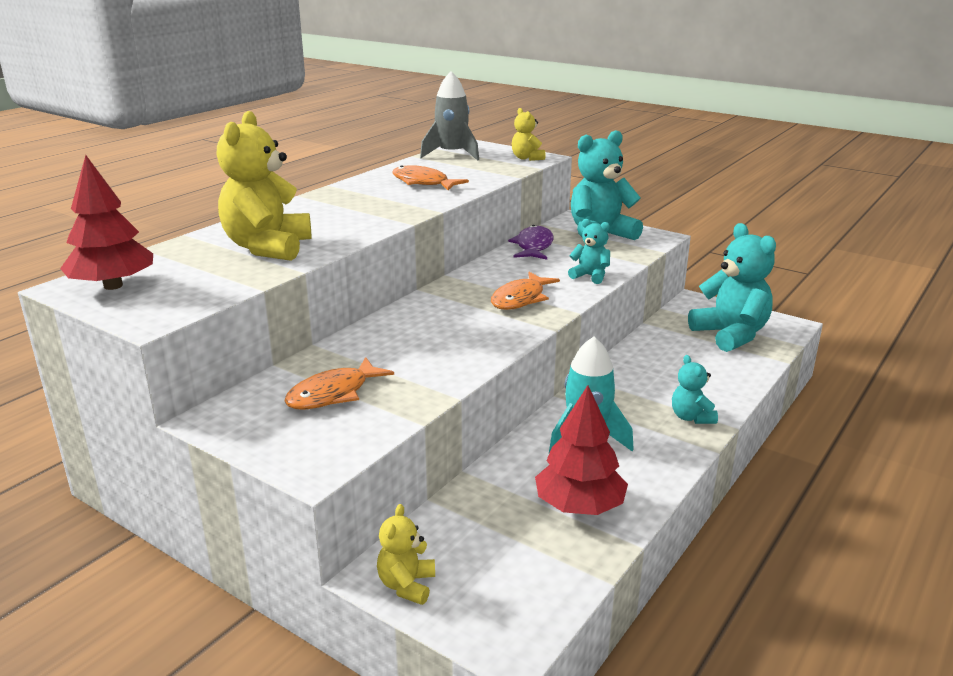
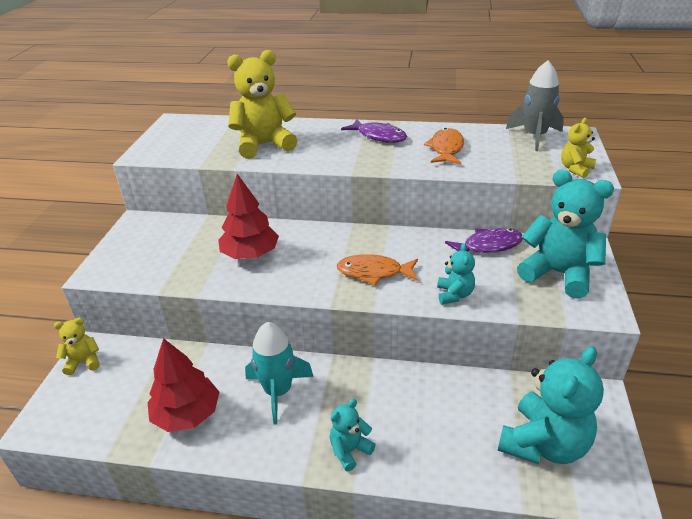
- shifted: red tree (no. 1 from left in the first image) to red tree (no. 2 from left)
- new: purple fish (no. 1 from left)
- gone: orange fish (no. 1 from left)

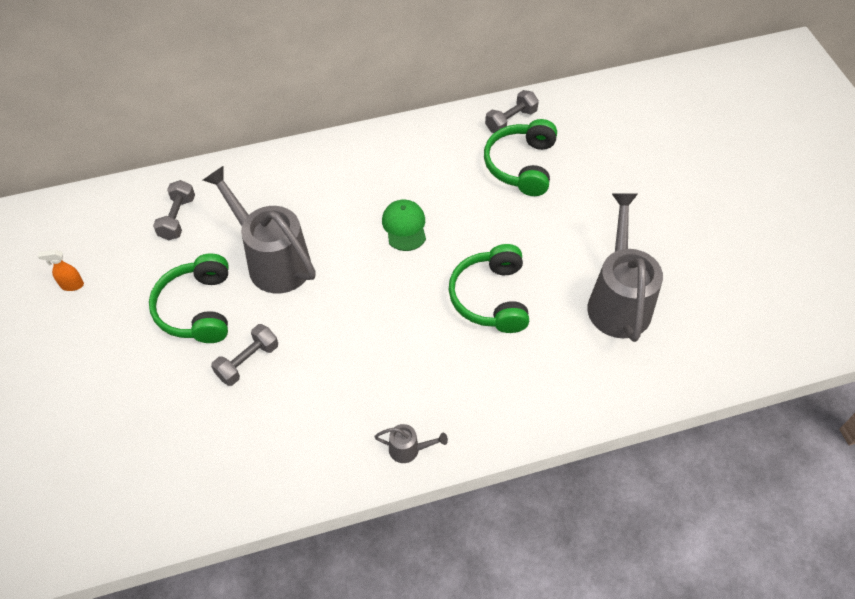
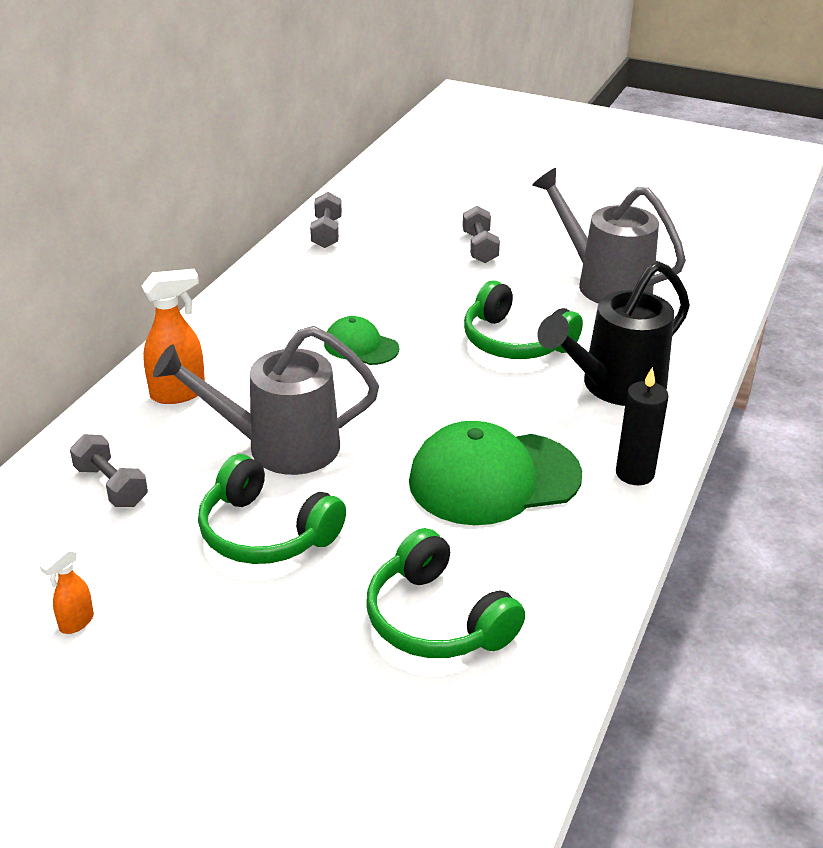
- new: orange spray bottle (no. 2 from left)
- shifted: green headphones (no. 3 from left in the first image) to green headphones (no. 2 from left)
- new: green cap (no. 2 from left)
- shifted: grey dumbbell (no. 2 from left in the first image) to grey dumbbell (no. 3 from left)
- new: black watering can
- swapped: grey watering can (no. 2 from left) to black candle

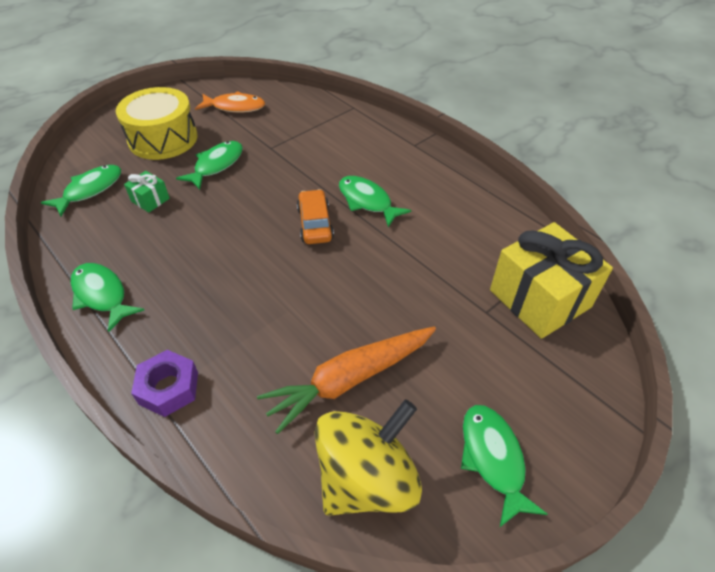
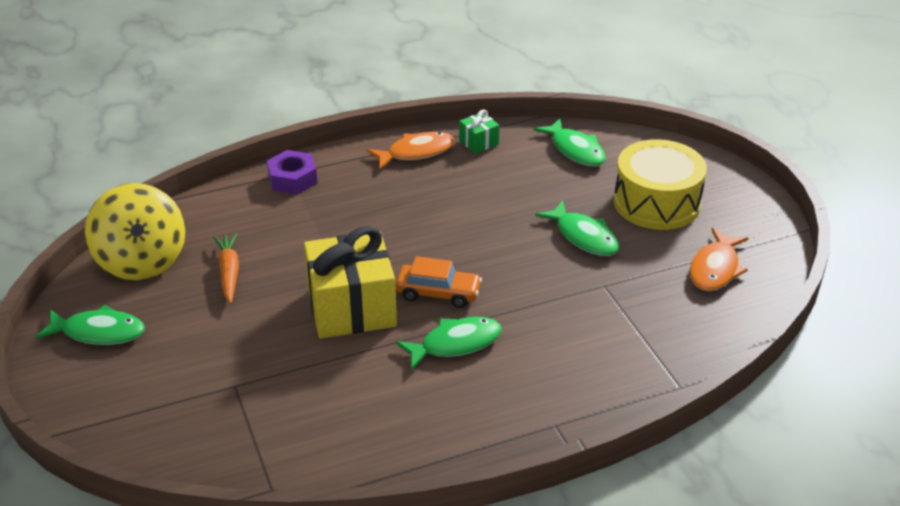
- scaled: orange carrot x0.60
- shifted: yellow gift
- repainted: green fish (no. 2 from left) to orange fish (no. 1 from left)
- shifted: green gift

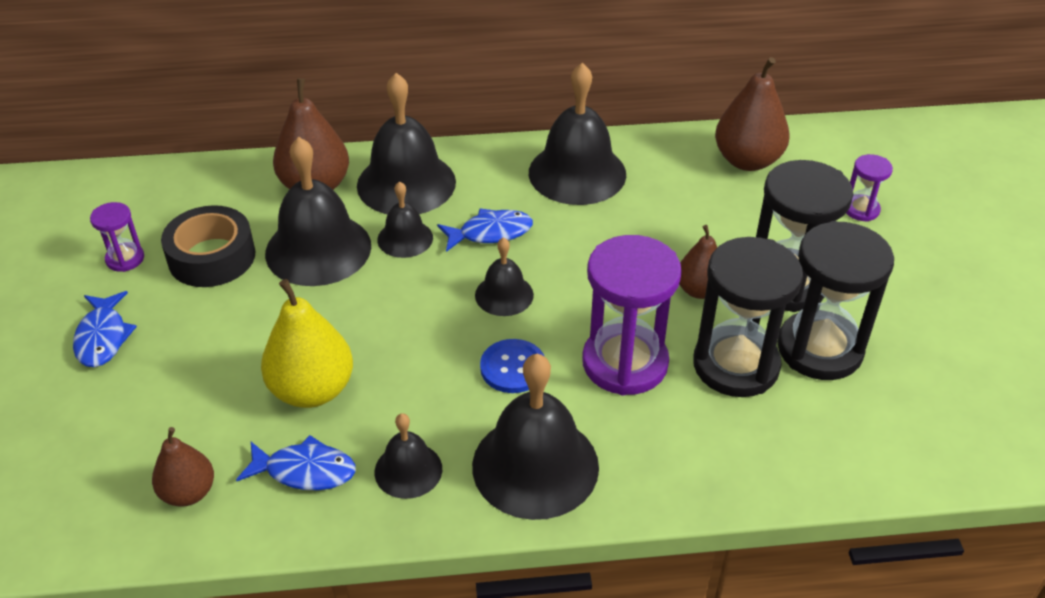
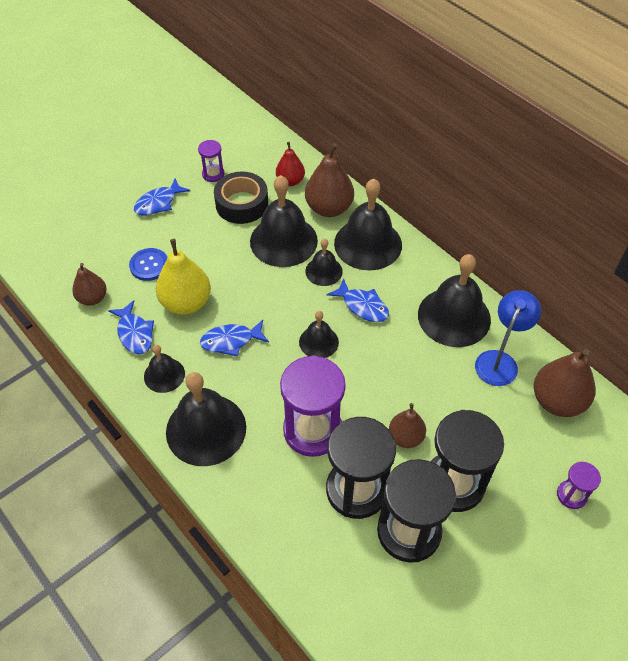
- shifted: blue button
- new: blue fish (no. 3 from left)
- new: red pear
- new: blue lamp

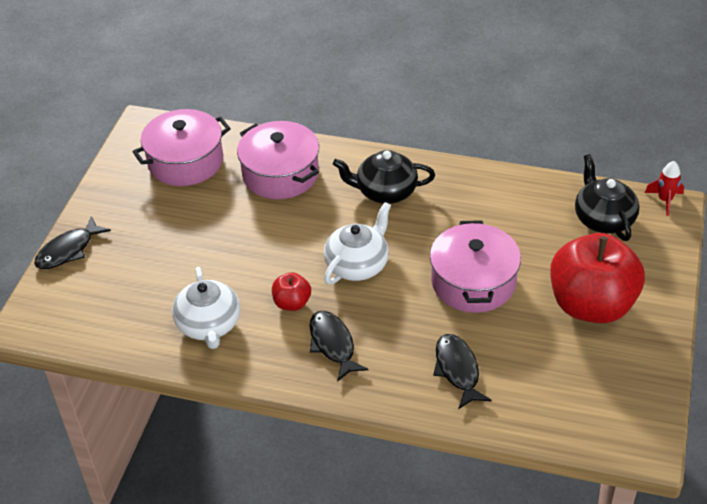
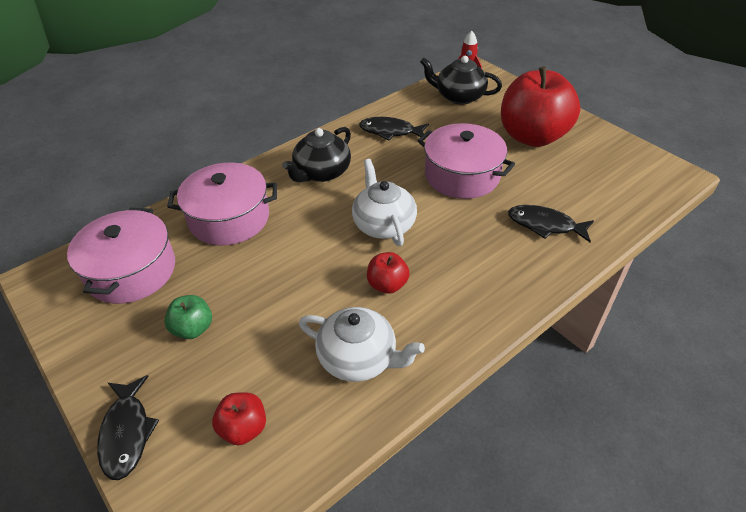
- new: green apple
- new: red apple (no. 1 from left)
- shifted: black fish (no. 2 from left)

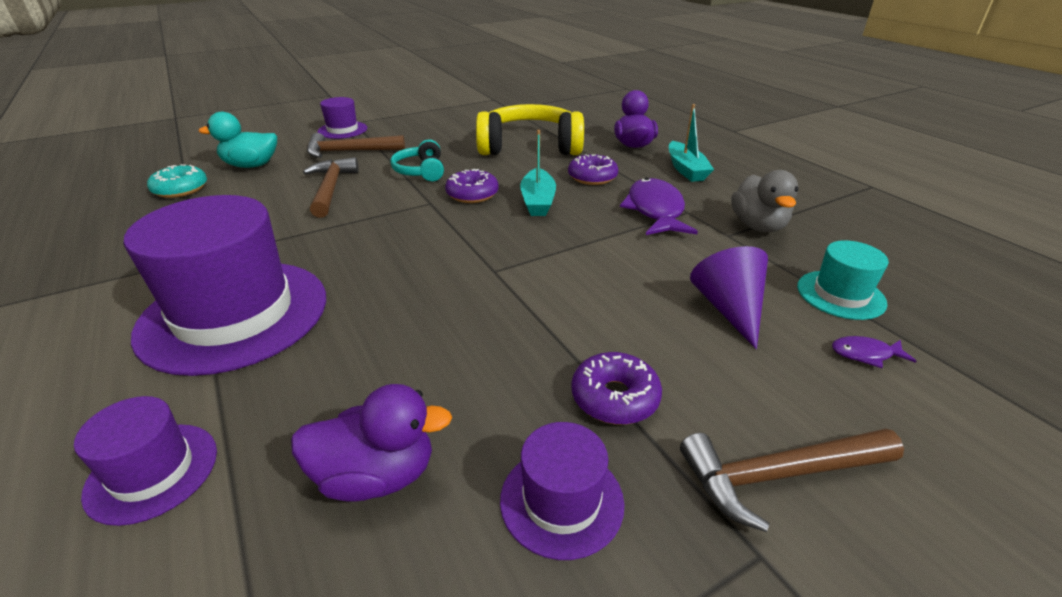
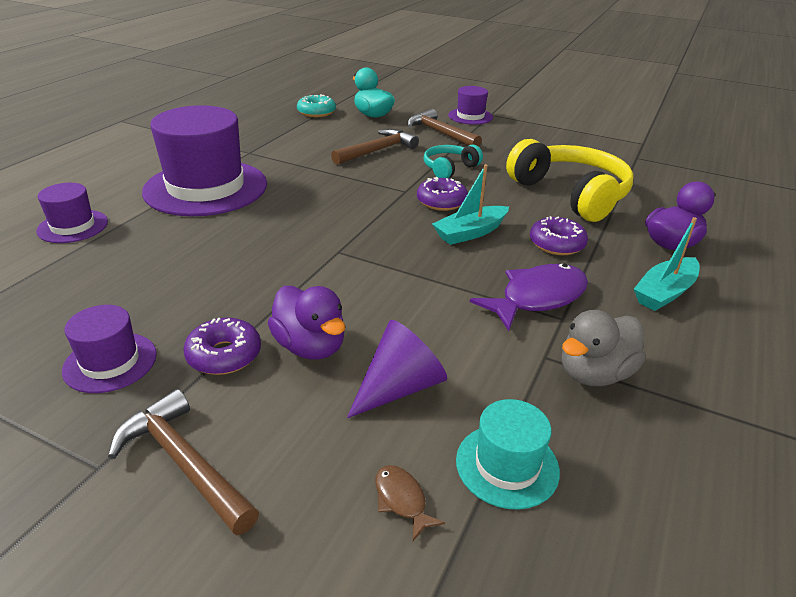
- shifted: purple duck (no. 1 from left)
- repainted: purple fish (no. 2 from left) to brown fish

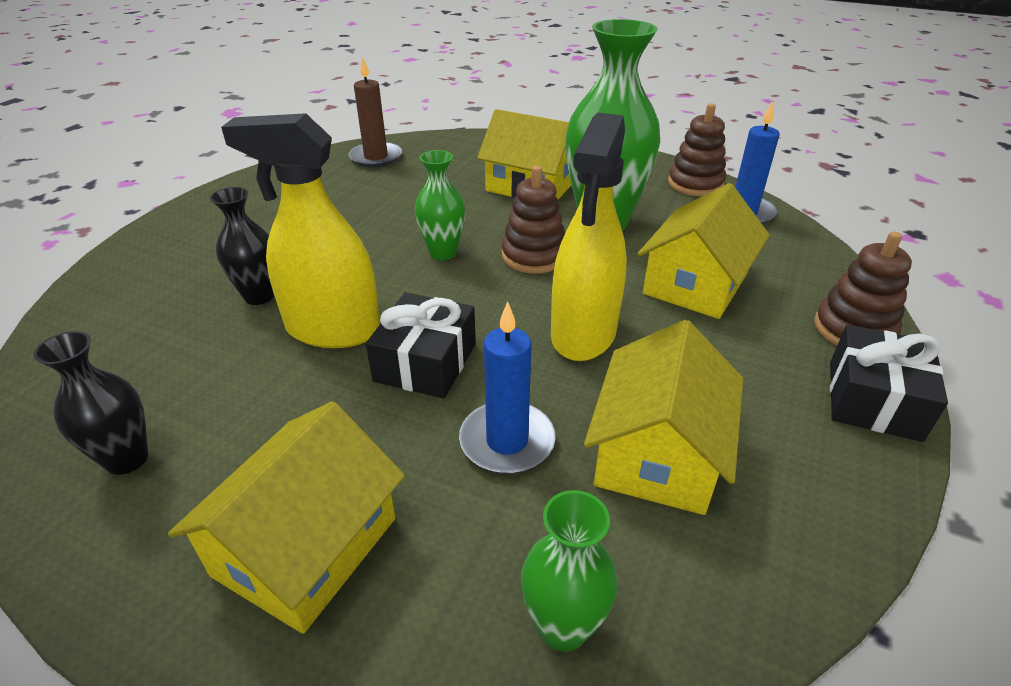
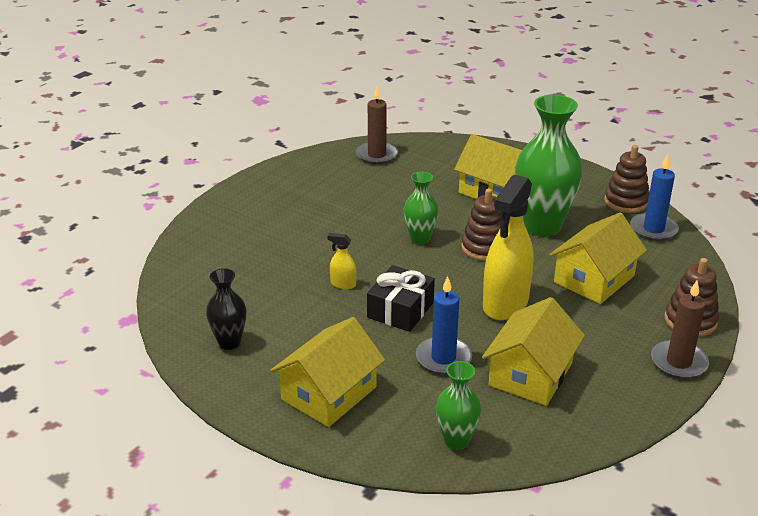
- scaled: yellow spray bottle (no. 1 from left) x0.42
- swapped: black gift (no. 2 from left) to brown candle (no. 2 from left)
- gone: black vase (no. 2 from left)

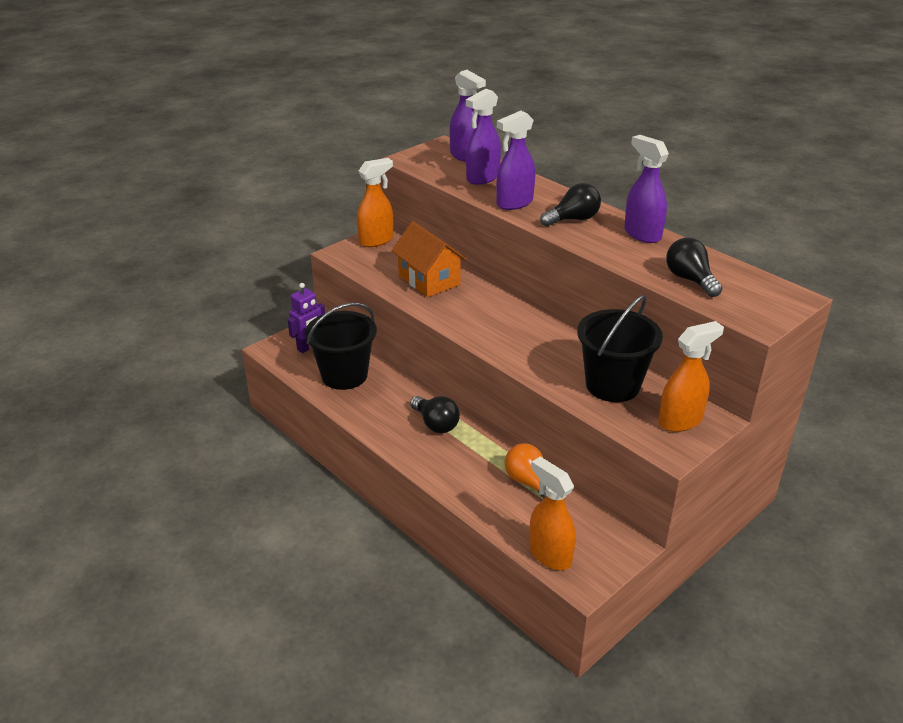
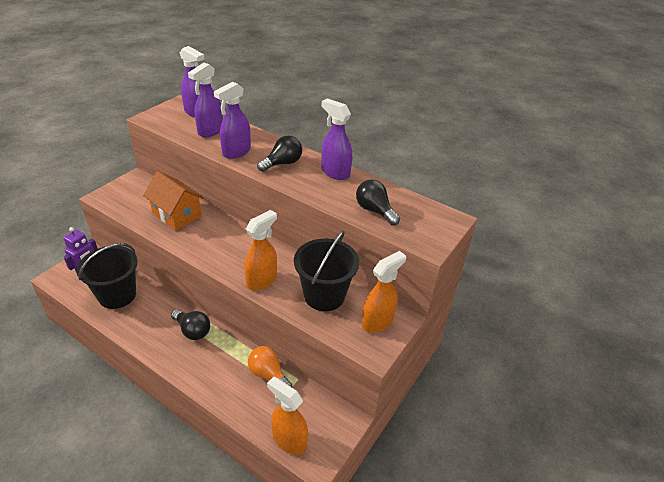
- shifted: orange spray bottle (no. 1 from left)

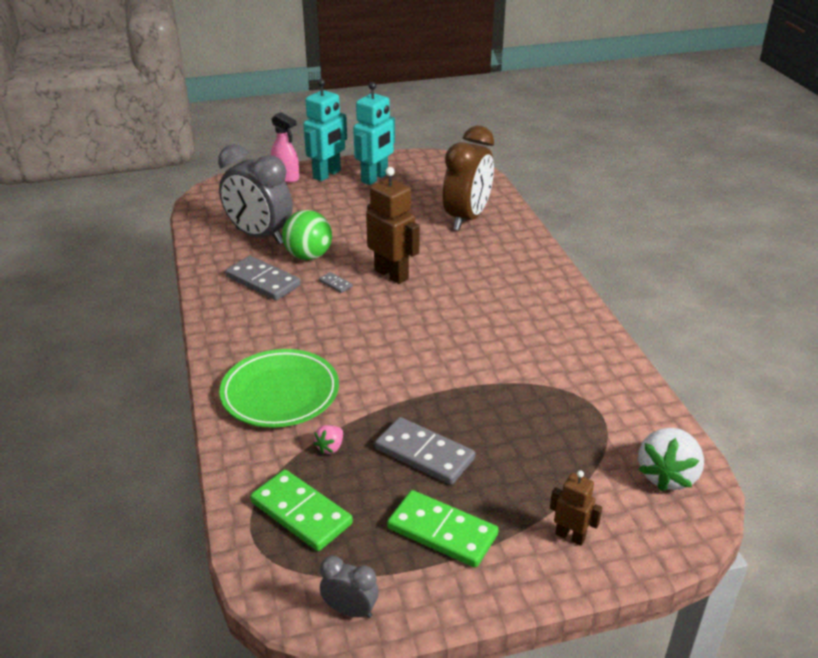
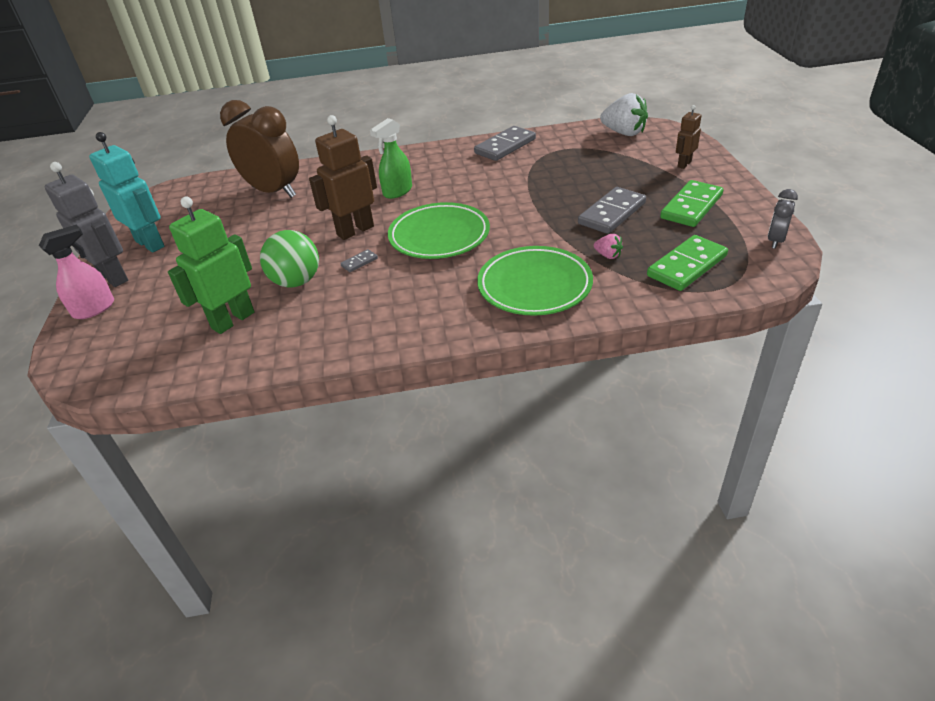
- repainted: turquoise robot (no. 1 from left) to grey robot
- swapped: grey clock (no. 1 from left) to green robot
- new: green spray bottle
- new: green plate (no. 1 from left)
- shifted: grey domino (no. 1 from left in the first image) to grey domino (no. 2 from left)

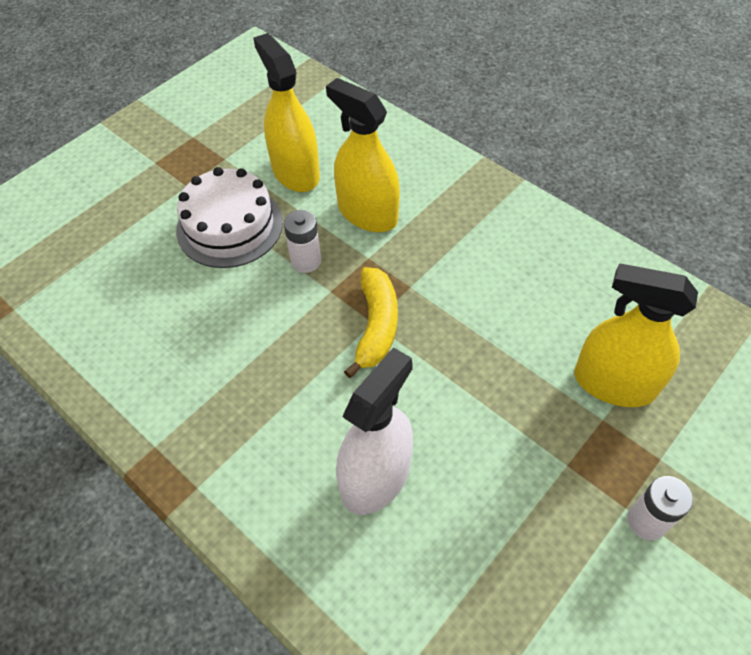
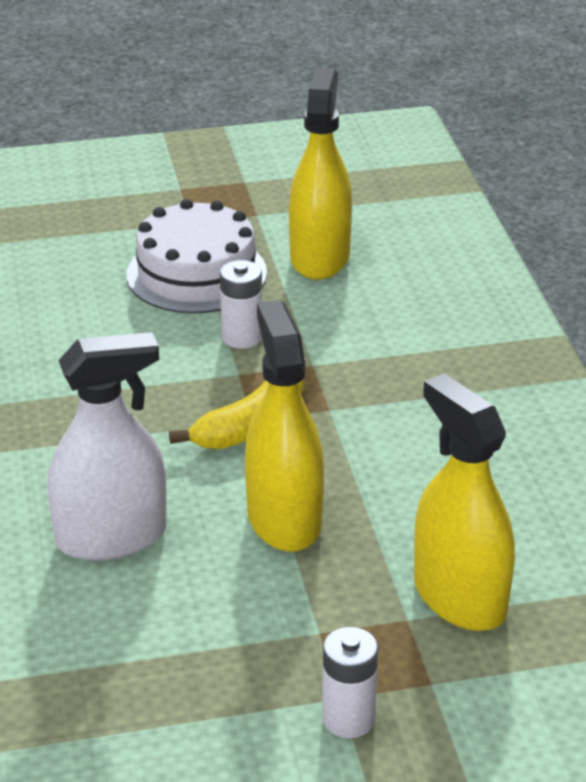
- shifted: yellow spray bottle (no. 2 from left in the first image) to yellow spray bottle (no. 1 from left)

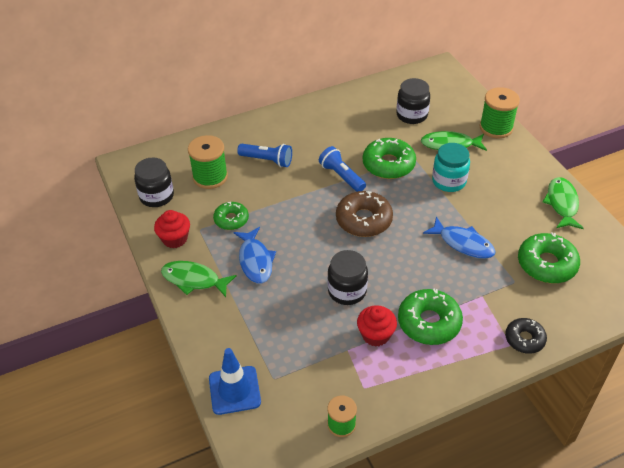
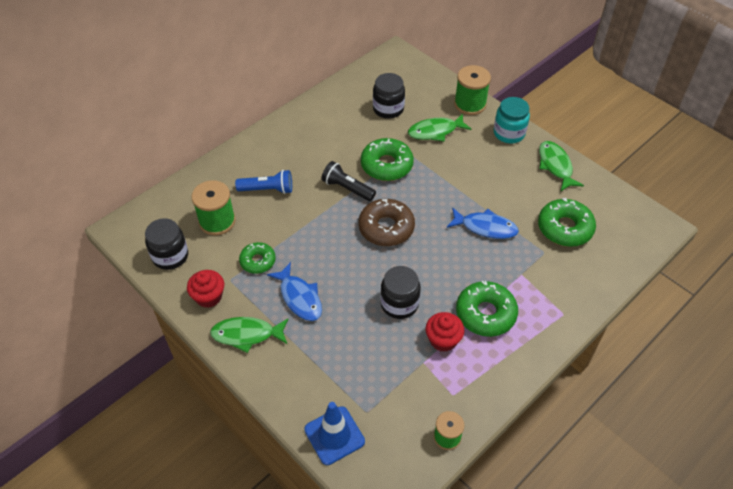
- repainted: blue flashlight (no. 2 from left) to black flashlight
- shifted: turquoise jar
- gone: black donut

